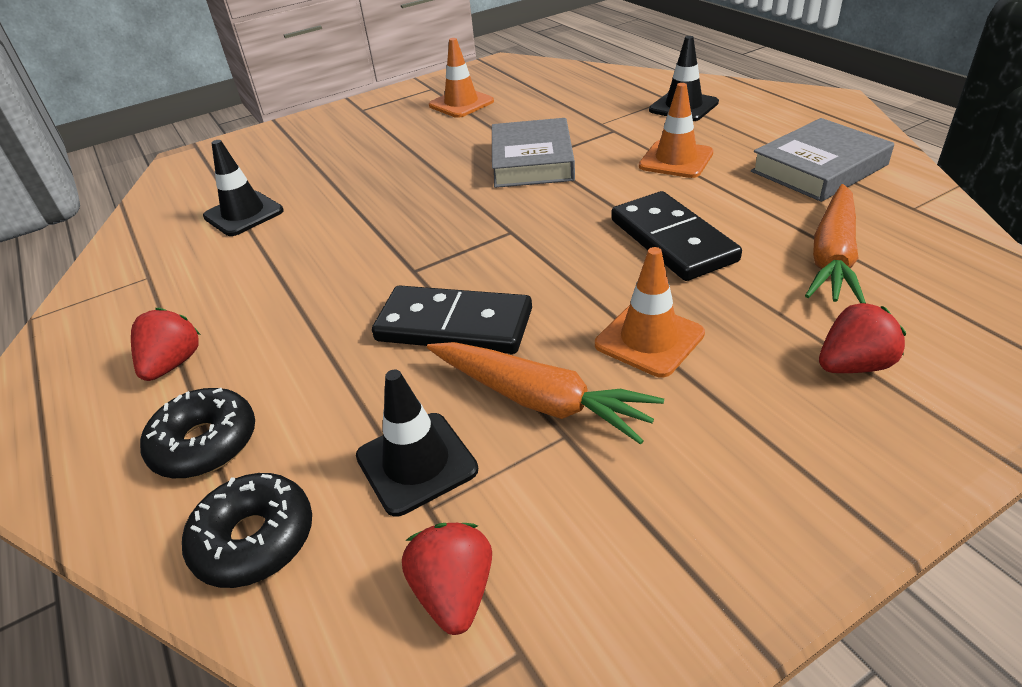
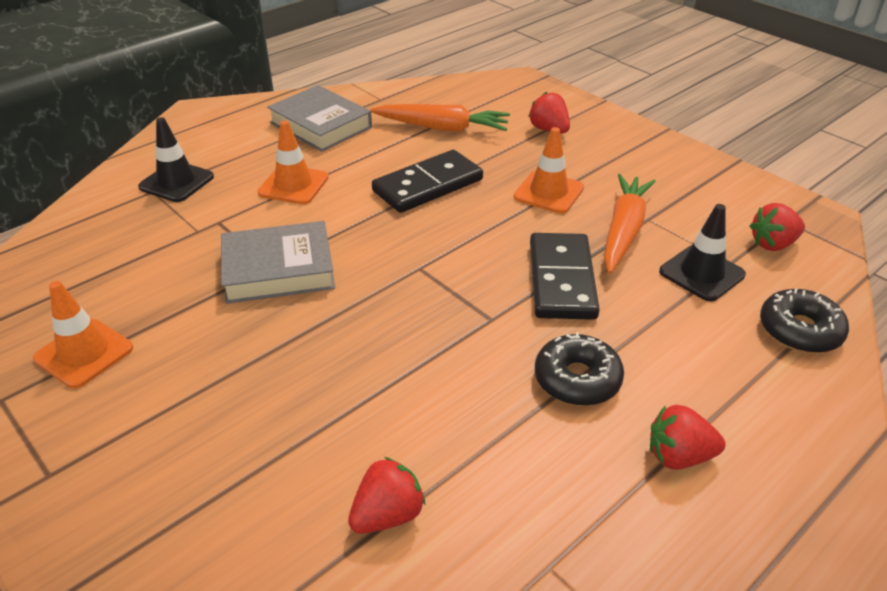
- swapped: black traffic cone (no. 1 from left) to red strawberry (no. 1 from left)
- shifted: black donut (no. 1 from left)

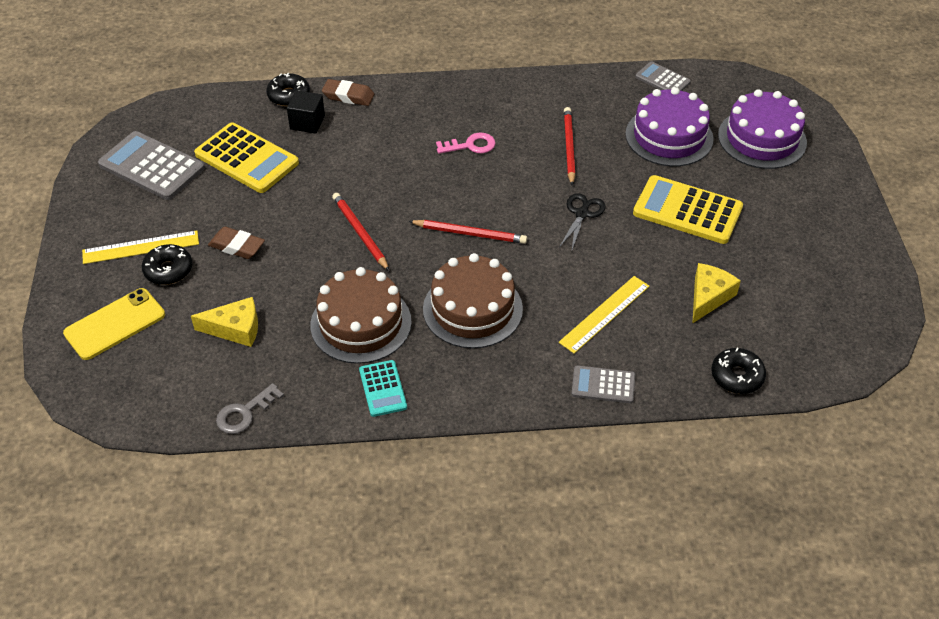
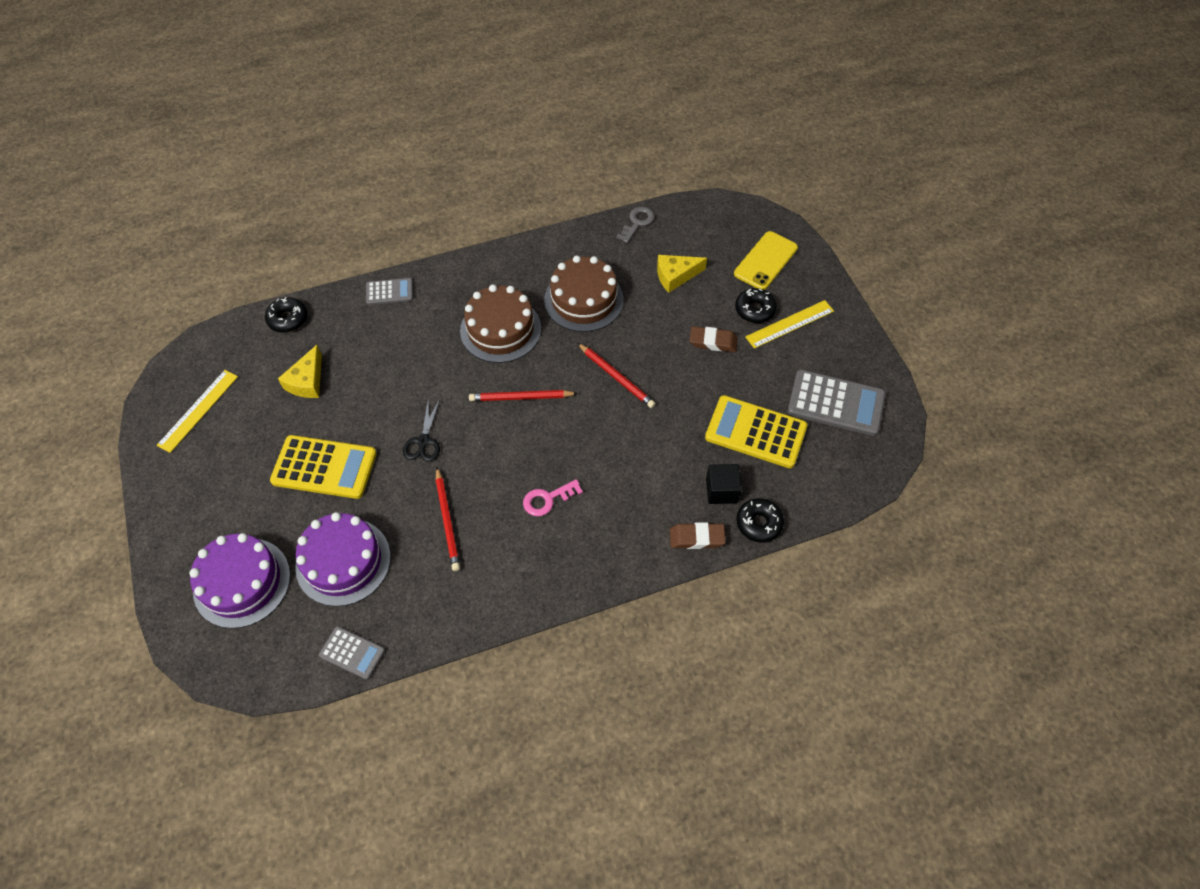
- shifted: yellow ruler (no. 2 from left in the first image) to yellow ruler (no. 1 from left)
- gone: turquoise calculator

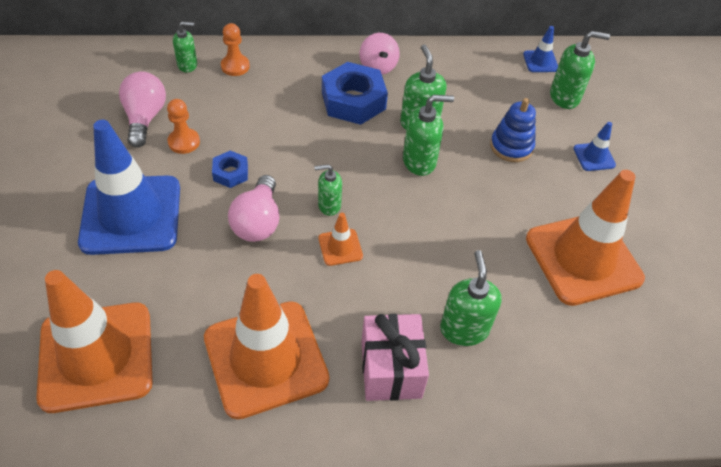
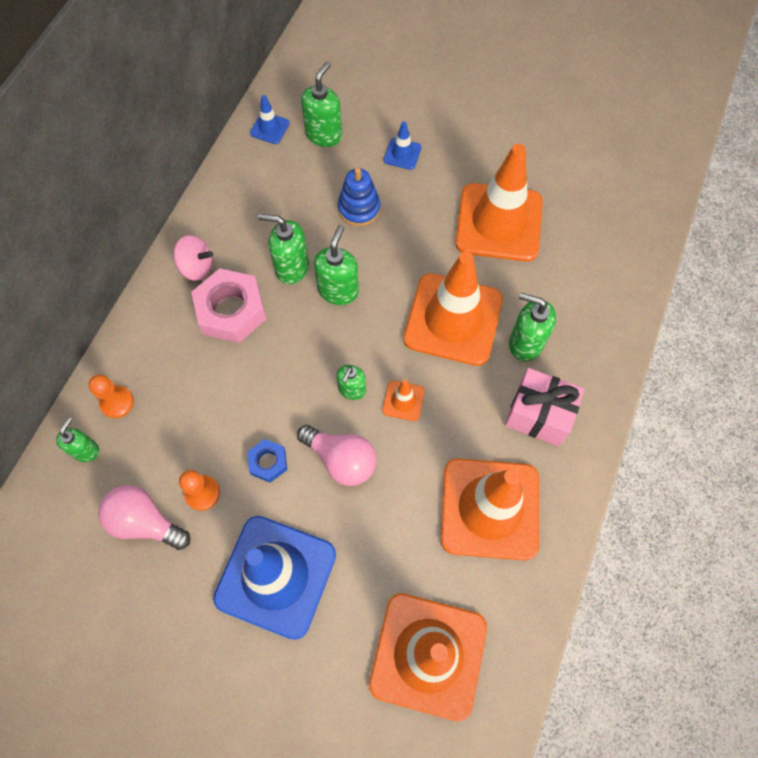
- repainted: blue nut (no. 2 from left) to pink nut
- new: orange traffic cone (no. 3 from left)

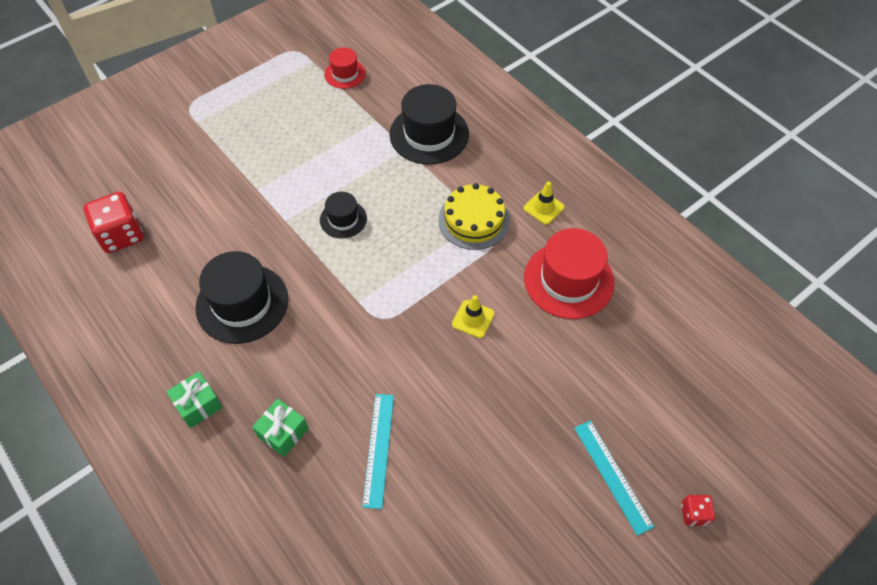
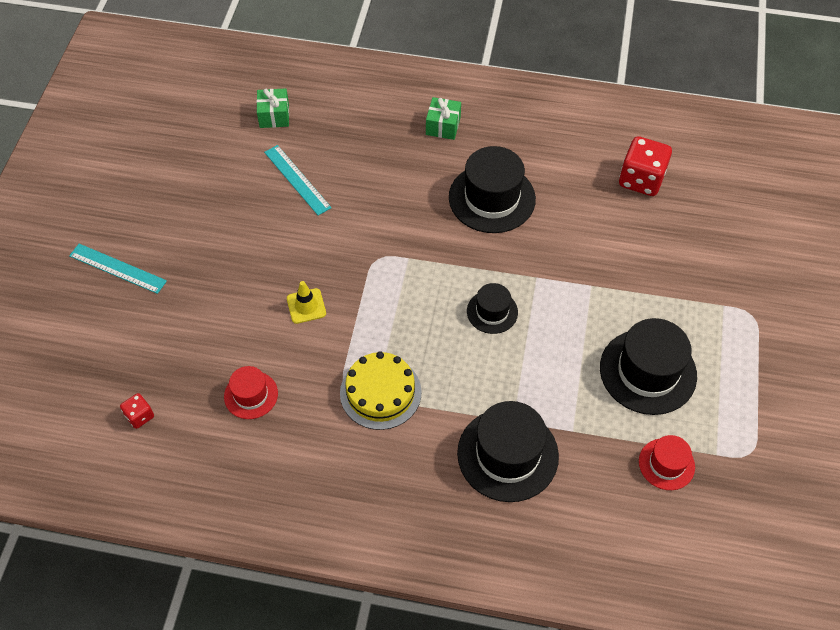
- shifted: red dice (no. 2 from left in the first image) to red dice (no. 1 from left)
- scaled: red hat (no. 2 from left in the first image) x0.55
- shifted: green gift (no. 2 from left in the first image) to green gift (no. 1 from left)
- new: black hat (no. 4 from left)
- gone: yellow traffic cone (no. 2 from left)

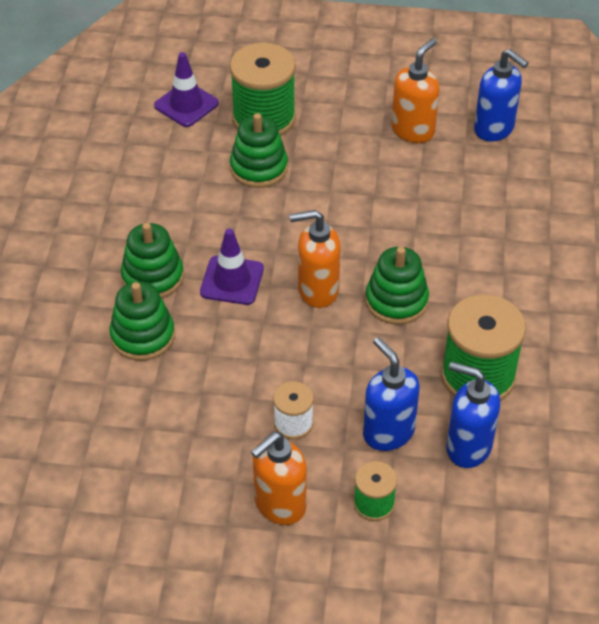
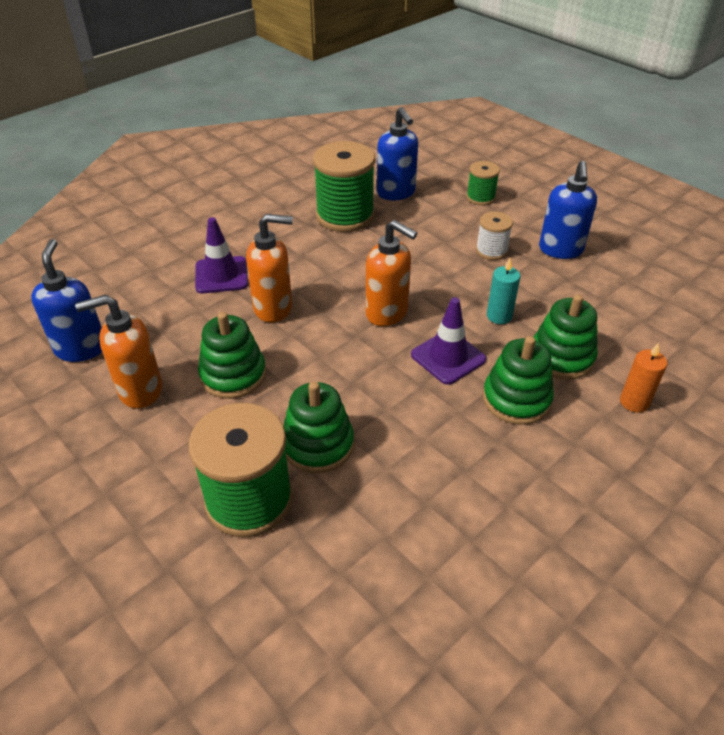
- shifted: purple traffic cone (no. 1 from left)
- shifted: green stacking toy (no. 4 from left in the first image) to green stacking toy (no. 1 from left)
- shifted: orange soap dispenser (no. 1 from left in the first image) to orange soap dispenser (no. 2 from left)
- new: turquoise candle
- shifted: blue soap dispenser (no. 1 from left in the first image) to blue soap dispenser (no. 3 from left)
- new: orange candle

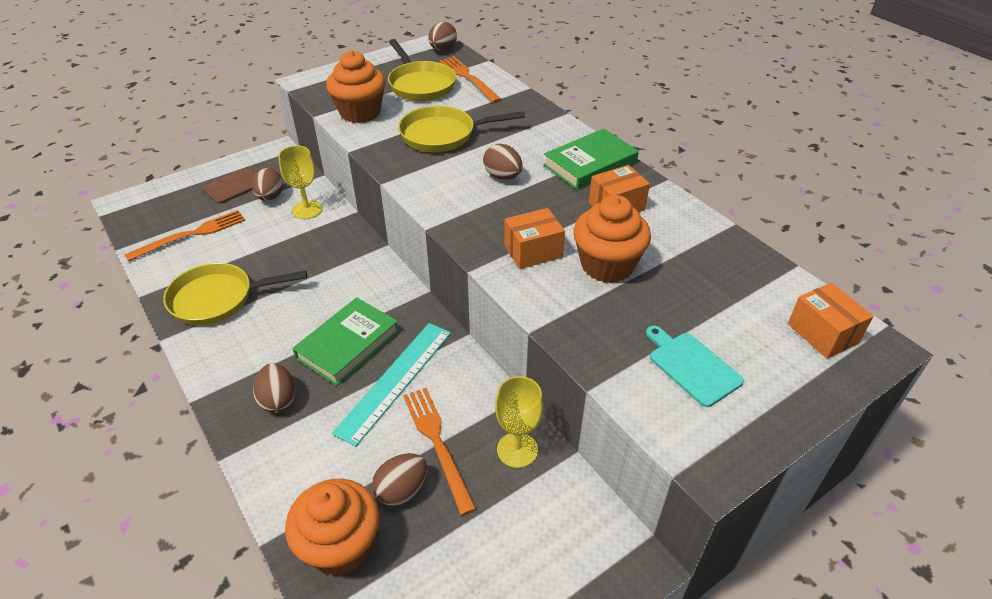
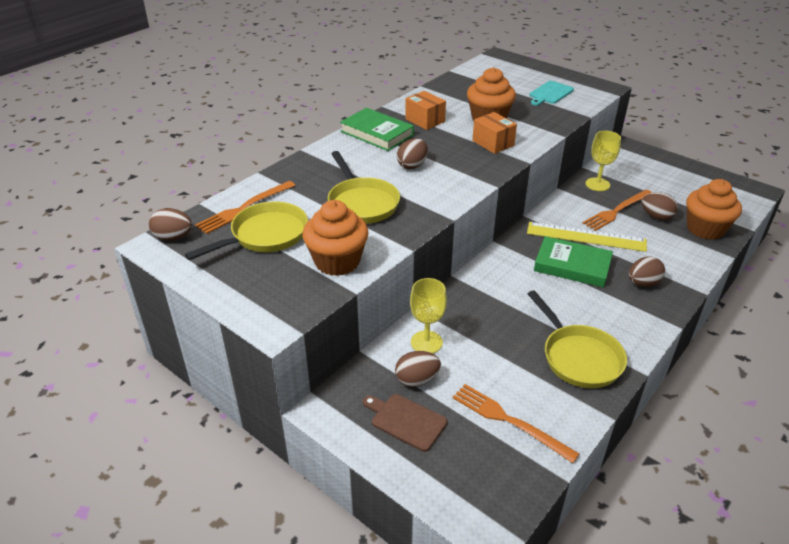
- repainted: turquoise ruler to yellow ruler
- gone: orange box (no. 3 from left)

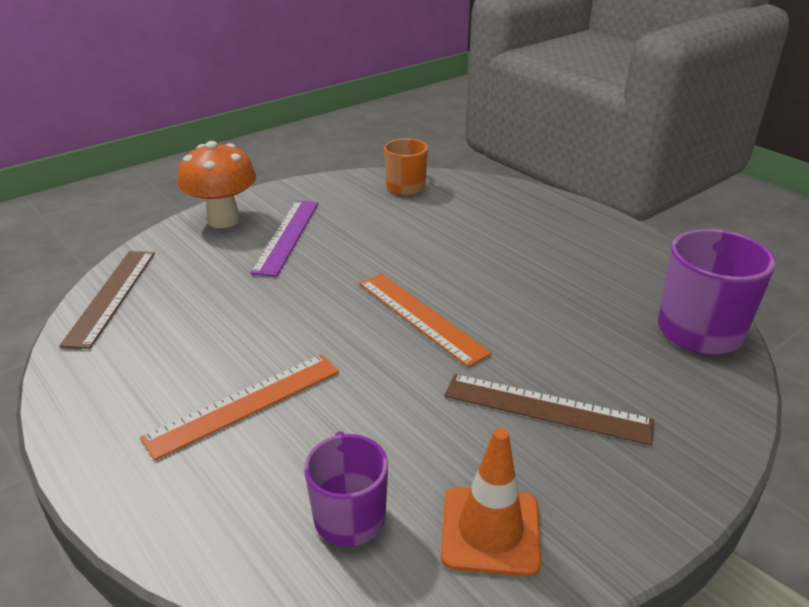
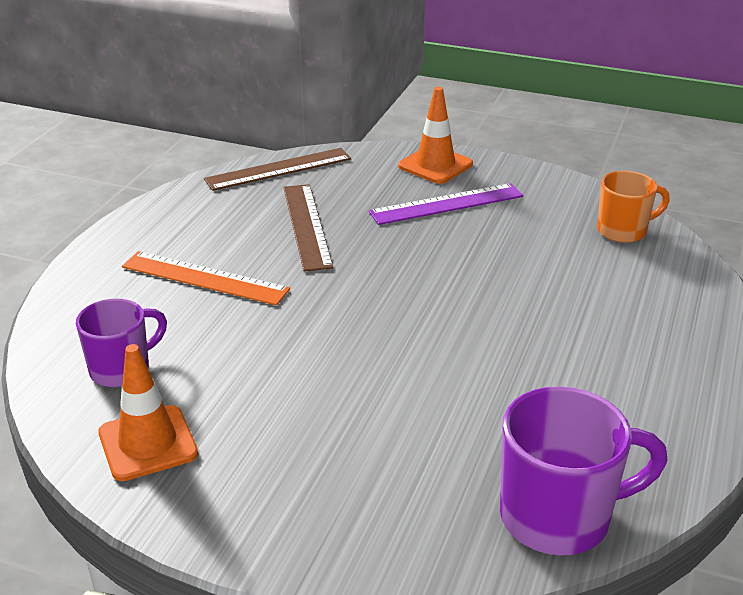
- shifted: brown ruler (no. 2 from left)
- swapped: orange mushroom to orange traffic cone (no. 2 from left)
- gone: orange ruler (no. 2 from left)

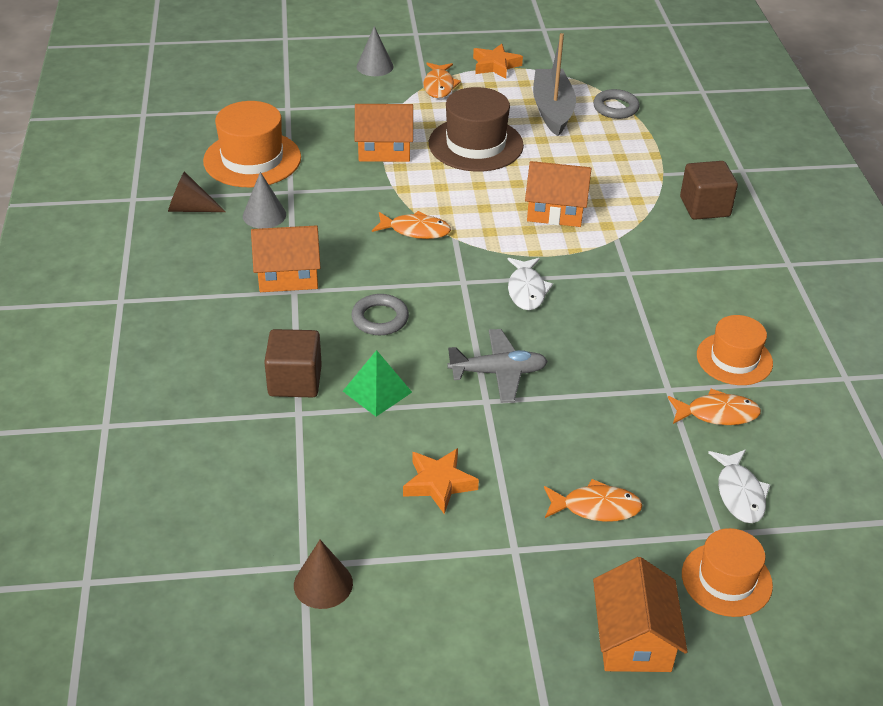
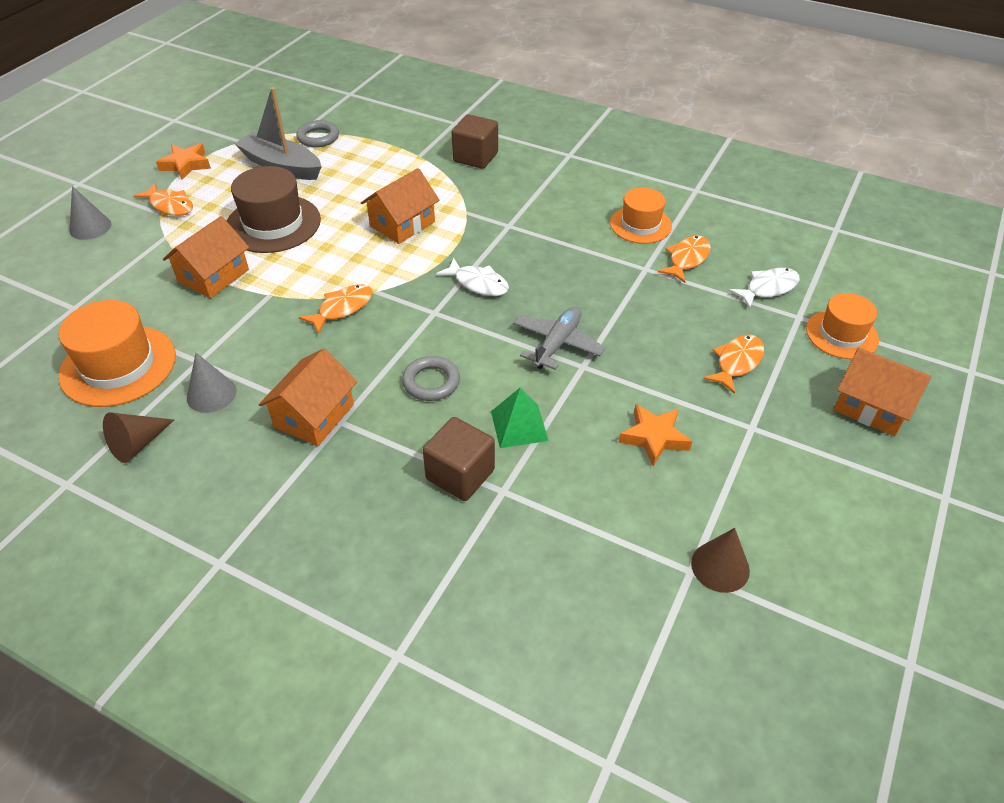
- rotated: white fish (no. 2 from left) 60 degrees counterclockwise

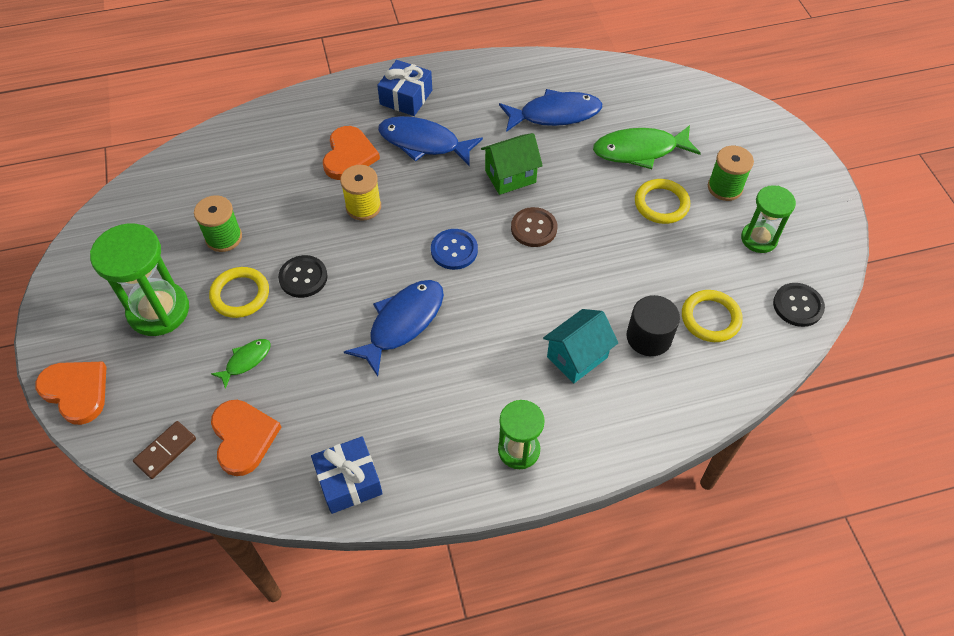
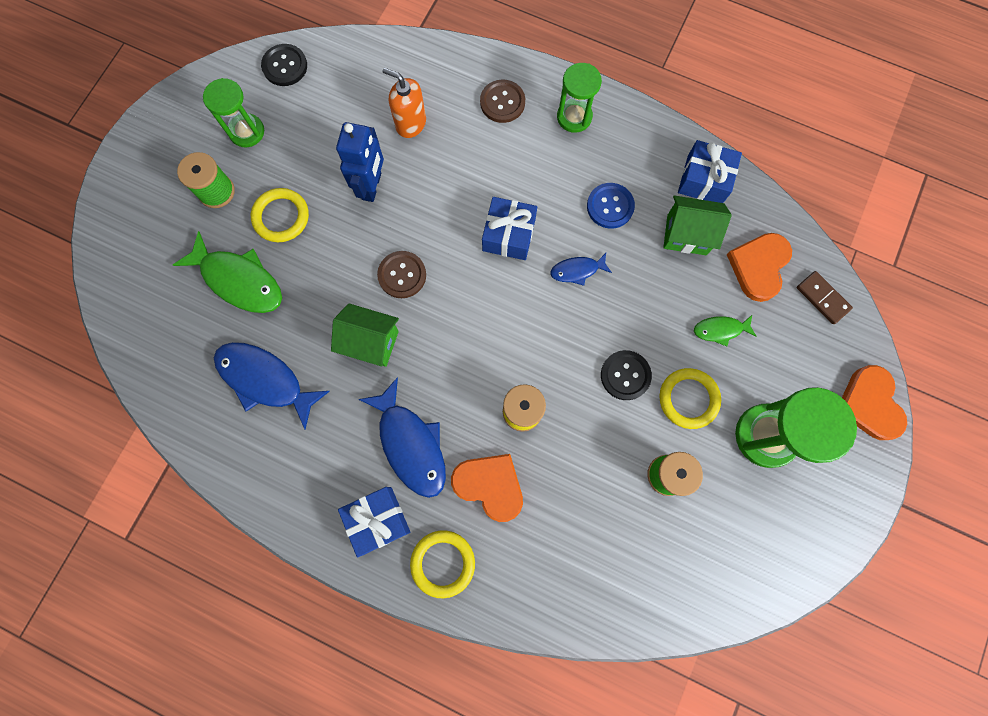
- new: blue robot
- swapped: black cylinder to orange soap dispenser
- shifted: yellow ring (no. 3 from left in the first image) to yellow ring (no. 2 from left)
- rotated: orange heart (no. 3 from left in the first image) 75 degrees clockwise
- new: brown button (no. 2 from left)
- new: blue gift (no. 2 from left)
- scaled: blue fish (no. 1 from left in the first image) x0.52
- shifted: blue button
- new: green house (no. 2 from left)
- rotated: brown domino 60 degrees clockwise
- gone: turquoise house

